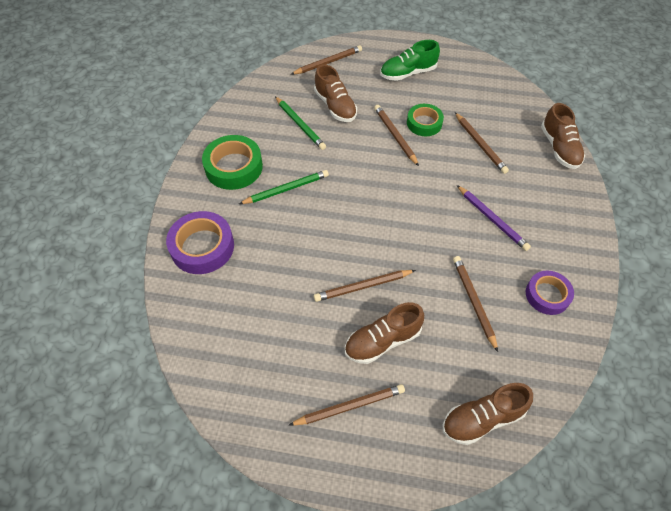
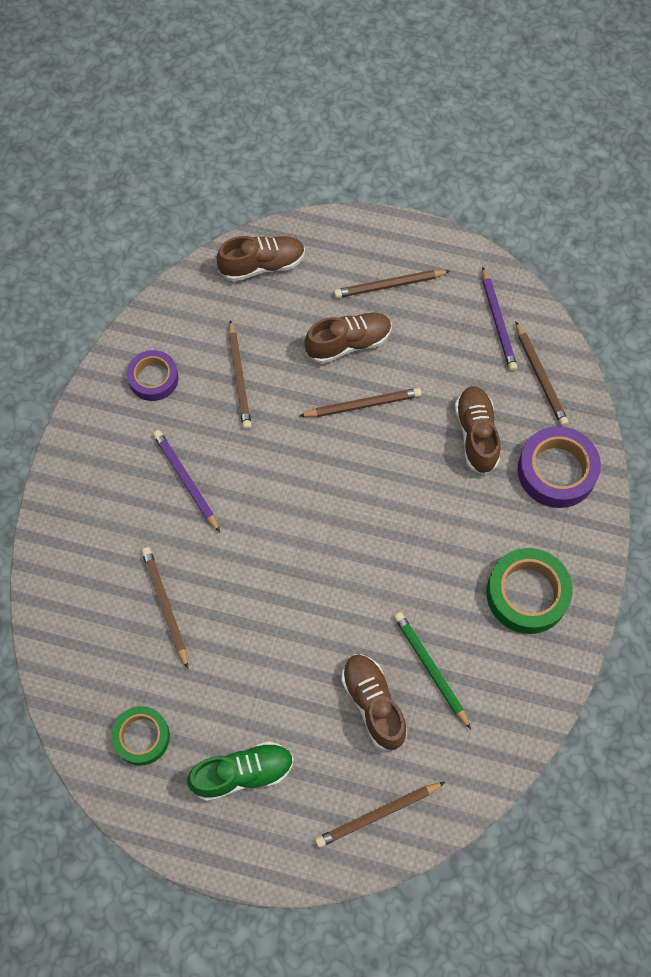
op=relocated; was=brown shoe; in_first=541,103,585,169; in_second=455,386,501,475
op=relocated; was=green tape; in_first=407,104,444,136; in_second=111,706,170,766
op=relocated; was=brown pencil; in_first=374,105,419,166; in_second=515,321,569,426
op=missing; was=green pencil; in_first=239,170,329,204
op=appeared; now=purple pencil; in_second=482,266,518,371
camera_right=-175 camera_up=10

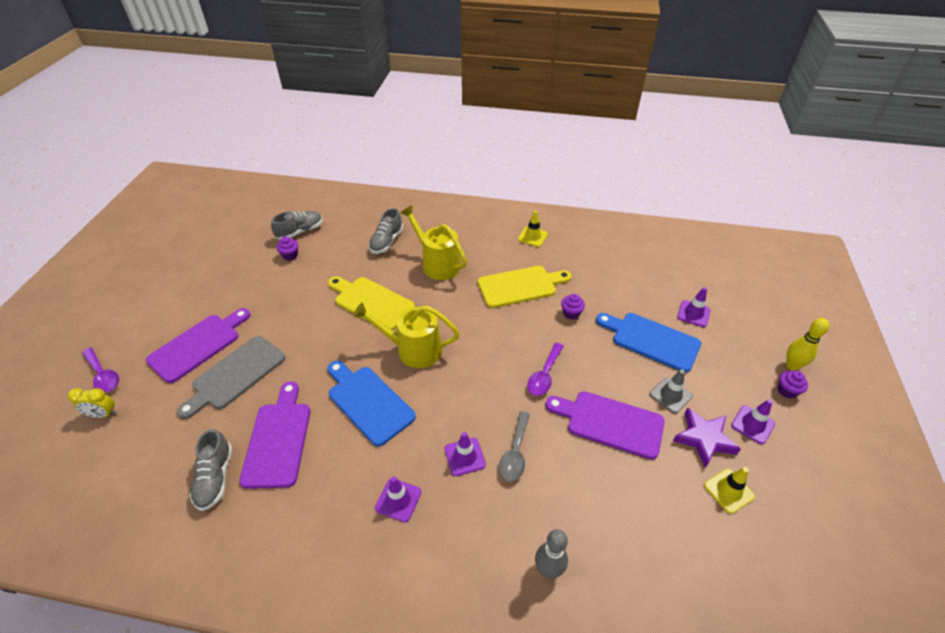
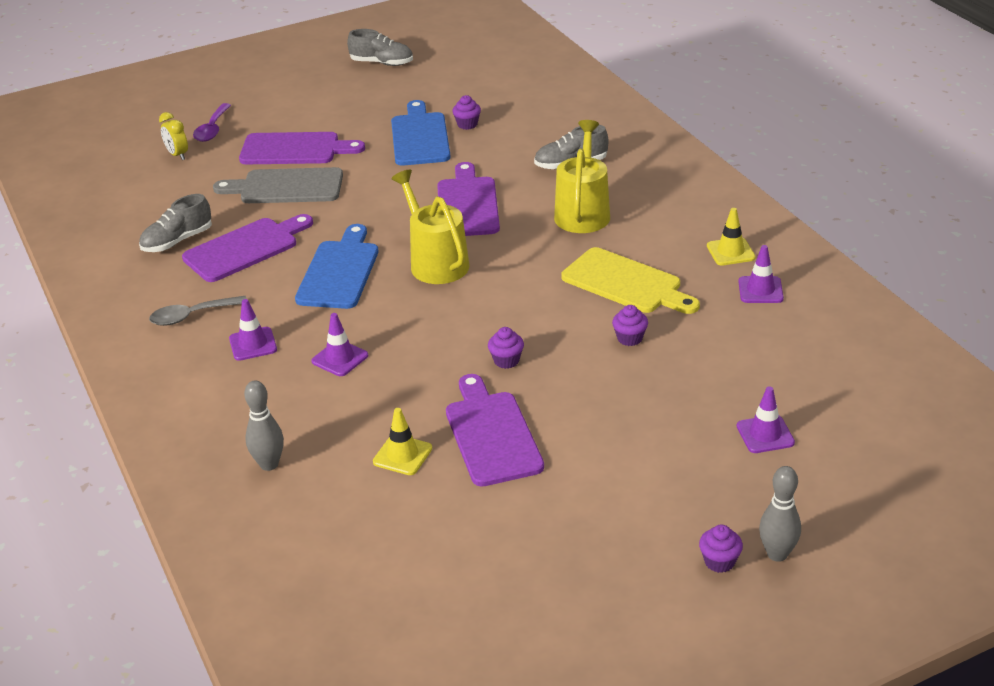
op=relocated; was=grey shoe; in_first=271,211,323,240; in_second=347,29,413,66
op=colour; was=yellow cutting board; now=purple cutting board; in_first=328,277,415,330; in_second=437,162,500,236
op=relocated; was=blue cutting board; in_first=596,313,701,373; in_second=391,100,450,166
op=colour; was=yellow bowling pin; now=grey bowling pin; in_first=786,318,829,371; in_second=759,466,801,562
op=exchanged; was=purple spoon; now=purple cupcake; in_first=527,343,564,396; in_second=488,327,524,369
op=missing; was=grey traffic cone; in_first=650,369,693,413
op=relocated; was=purple traffic cone; in_first=731,399,775,444; in_second=738,245,784,303
op=missing; was=purple star; in_first=673,408,741,468
op=relocated; was=grey spoon; in_first=499,411,530,482; in_second=149,296,247,326
op=relocated; was=yellow traffic cone; in_first=704,467,755,514; in_second=373,408,432,475
camera_right=55 camera_up=-10

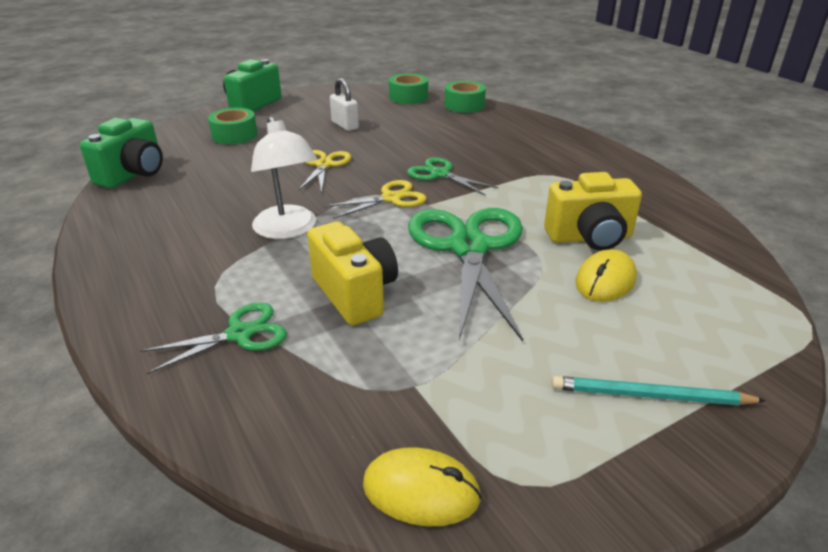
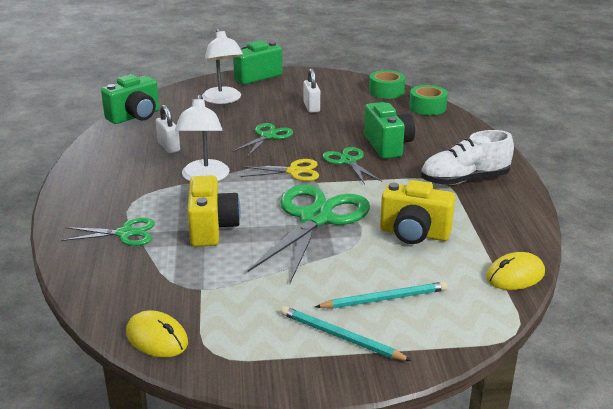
op=exchanged; was=green tape; now=white lamp; in_first=208,108,257,144; in_second=202,29,243,104
op=colour; was=yellow scissors; now=green scissors; in_first=298,150,351,193; in_second=232,123,293,156
op=relocated; was=yellow mouse; in_first=575,249,637,302; in_second=486,252,545,290
op=appeared; now=green camera; in_second=364,102,415,159
op=appeared; now=white padlock; in_second=156,105,180,153
op=appeared; now=white shoe; in_second=421,130,514,185
op=appeared; now=turquoise pencil; in_second=315,282,448,309
camera_right=25 camera_up=-5

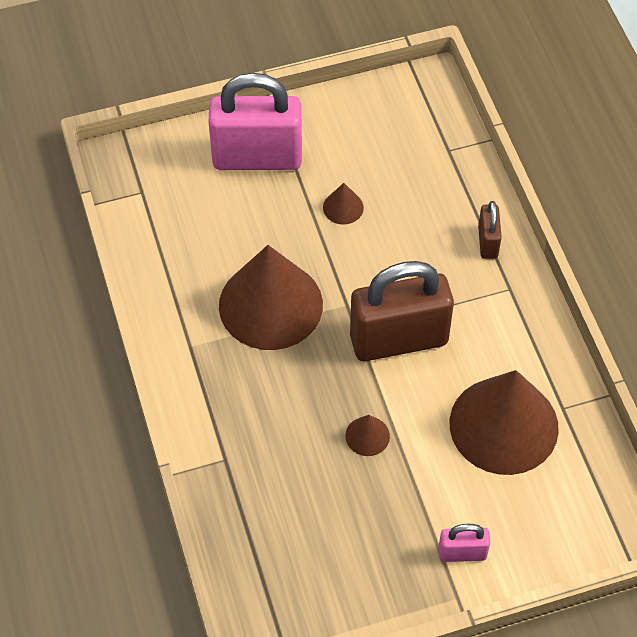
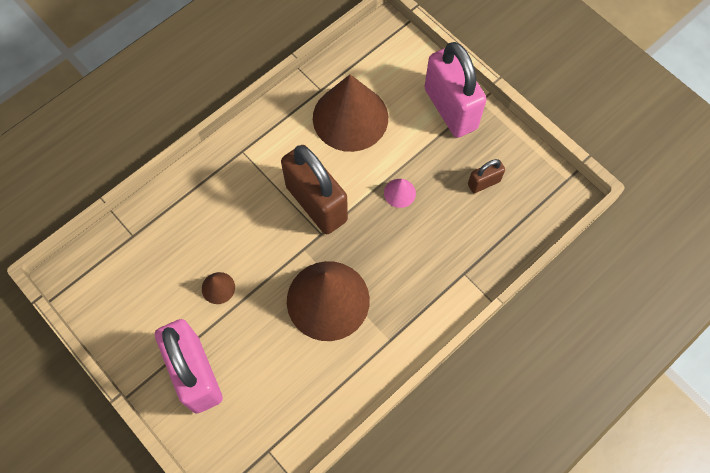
op=relocated; was=brown padlock; in_first=478,201,502,259; in_second=468,159,505,193
op=colour; was=brown cone; now=pink cone; in_first=345,415,390,456; in_second=384,179,416,208
op=size; was=pink padlock; in_first=439,524,490,562; in_second=424,42,487,138; ratio=2.16
camera_right=-115 camera_up=10

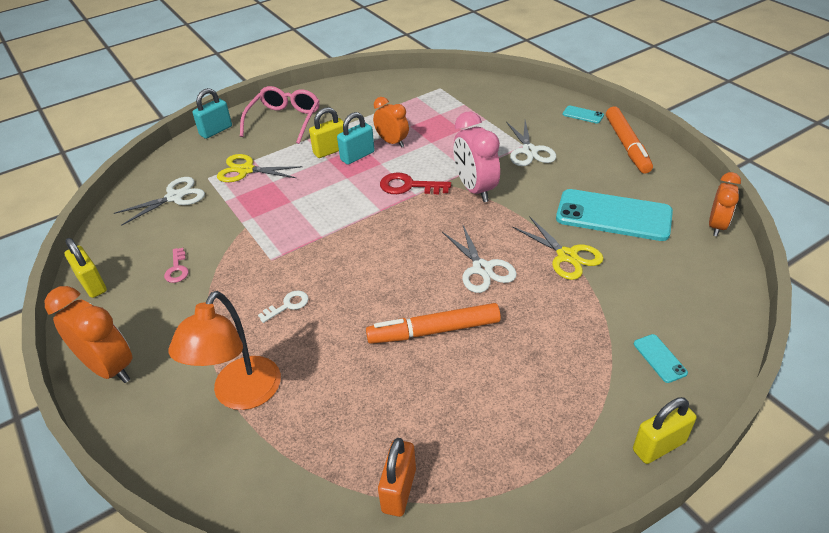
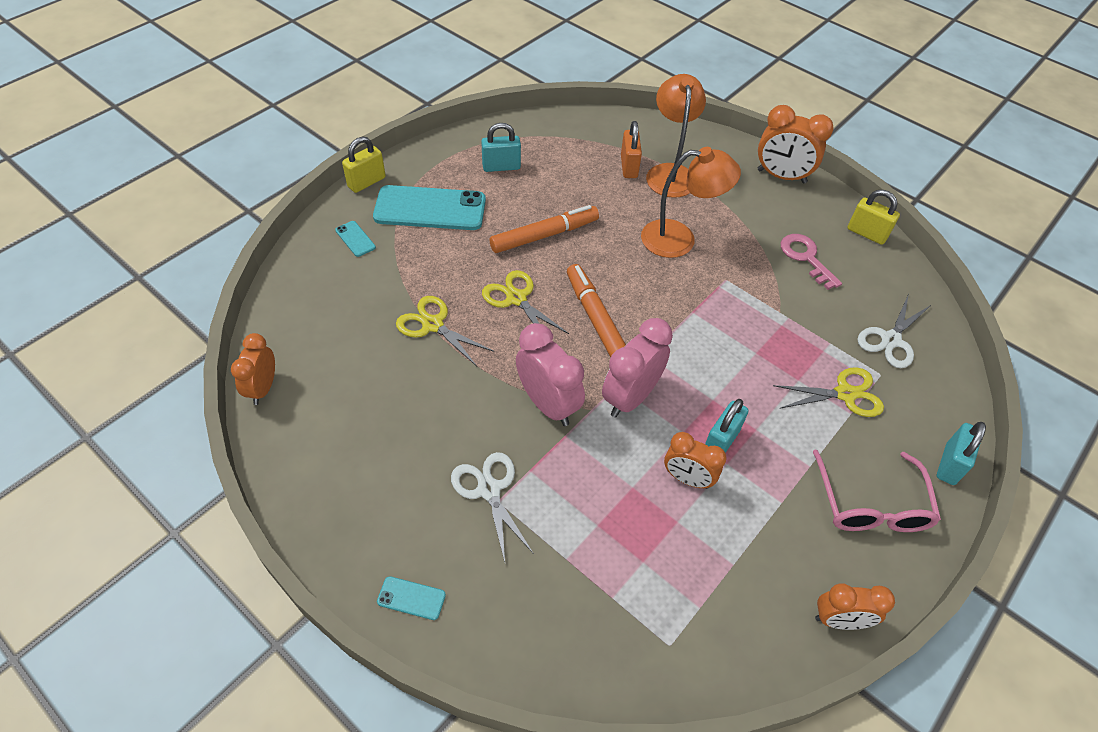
op=relocated; was=orange marker; in_first=606,106,653,173; in_second=567,264,626,357
op=missing; was=yellow padlock; in_first=309,107,344,158
op=exchanged; was=red key; now=pink clock; in_first=380,173,451,194; in_second=602,318,673,418
op=relocated; was=turquoise phone; in_first=556,189,673,241; in_second=373,185,486,230
op=colour; was=white scissors; now=yellow scissors; in_first=442,225,517,293; in_second=482,270,569,334
op=size; was=pink key; in_first=164,248,189,283; in_second=781,234,842,290; ratio=1.6
op=exchanged; was=white key; now=orange lamp; in_first=258,291,308,323; in_second=641,147,741,258
op=relocated; was=orange padlock; in_first=378,438,416,517; in_second=621,121,642,178
op=appeared; now=turquoise padlock; in_second=481,123,521,172
op=appeared; now=orange clock; in_second=815,583,895,630
camera_right=160 camera_up=10

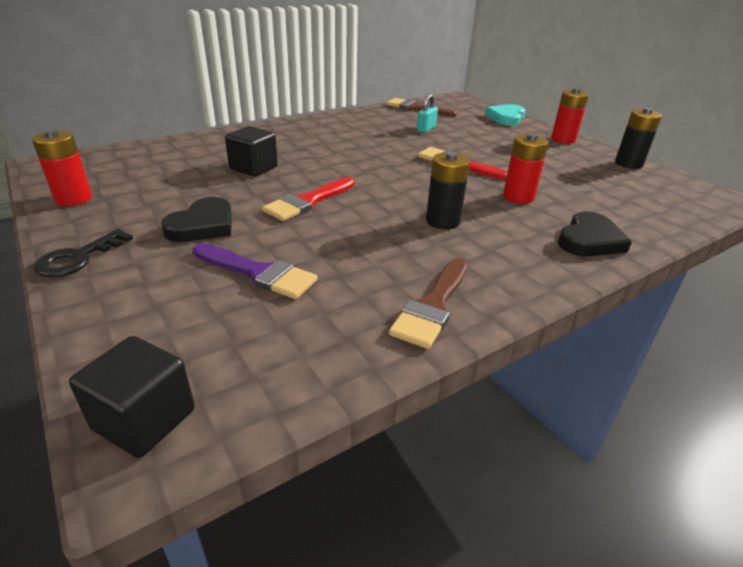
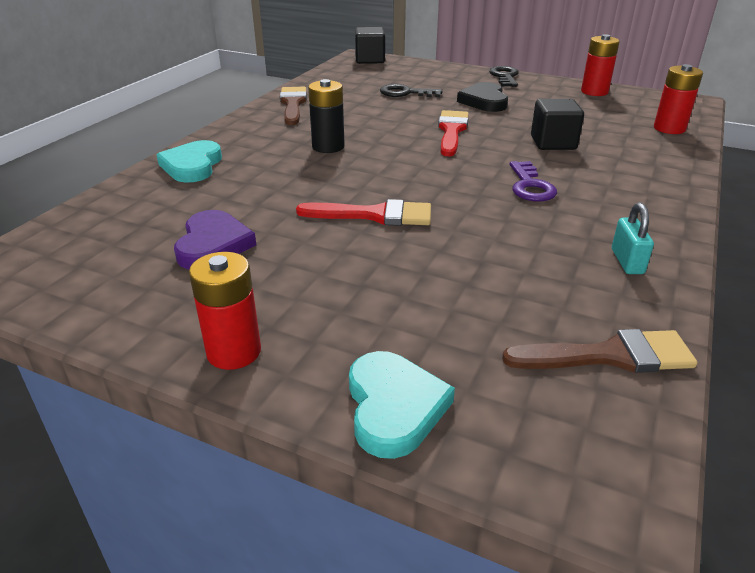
op=relocated; was=turquoise padlock; in_first=417,94,438,133; in_second=612,203,654,274
op=missing; was=black battery; in_first=615,108,662,169
op=relocated; was=red battery; in_first=503,133,549,204; in_second=654,64,703,134
op=colour; was=black heart; now=turquoise heart; in_first=558,211,632,257; in_second=156,140,222,183
op=exchanged; was=purple brush; now=black key; in_first=193,243,317,299; in_second=380,84,442,97
op=appeared; now=purple key; in_second=510,161,557,202
op=appeared; now=purple heart; in_second=174,210,256,270
camera_right=150 camera_up=0

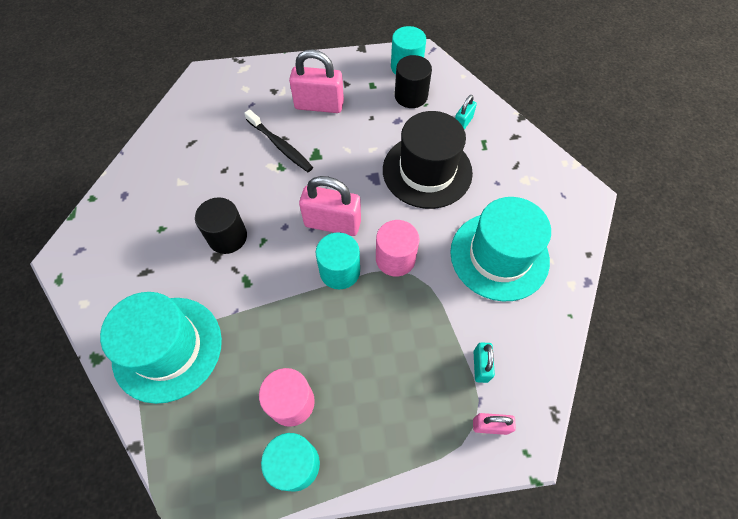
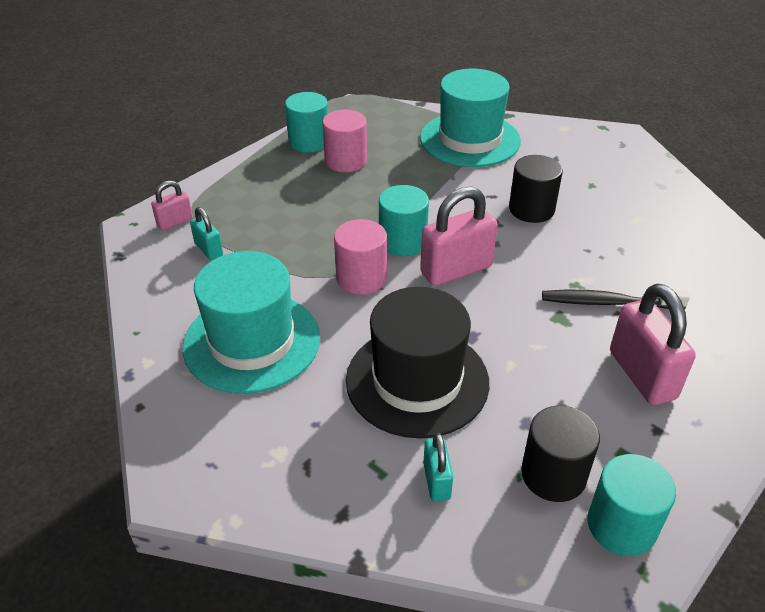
op=spun; was=pink padlock; in_first=289,49,344,113; in_second=610,284,696,405; clockwise=-75
camera_right=140 camera_up=-20

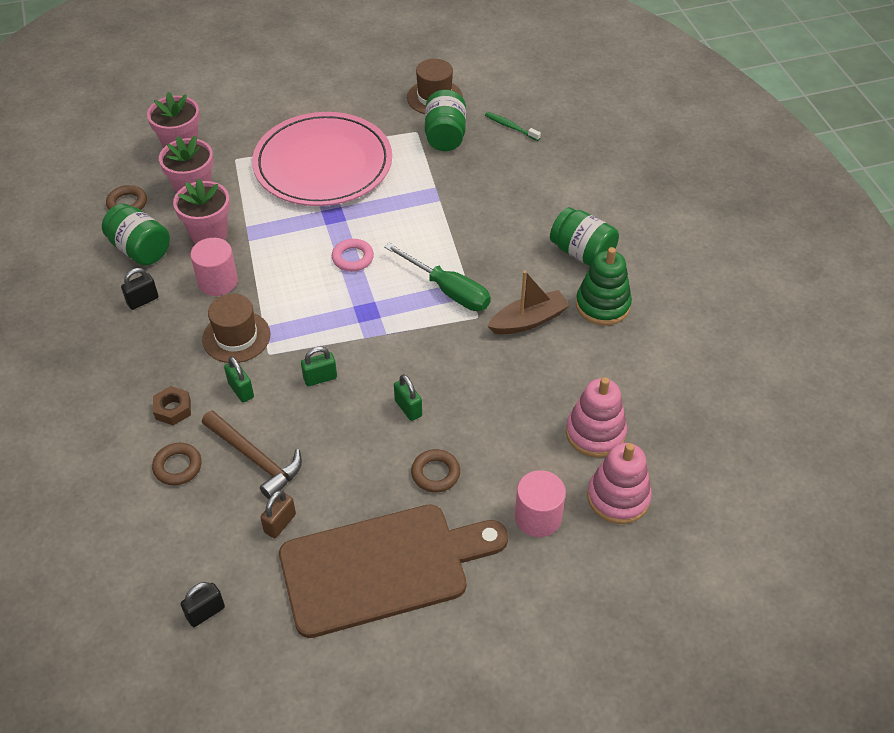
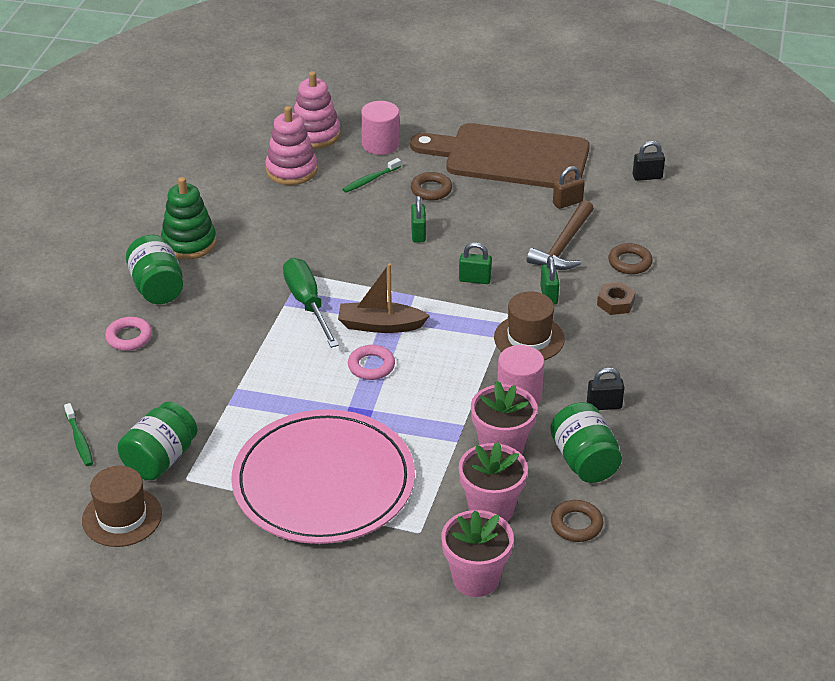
op=relocated; was=brown boat; in_first=487,271,570,334; in_second=338,263,430,333
op=spun; was=brown hammer; in_first=202,410,302,499; in_second=527,200,594,270; clockwise=-135
op=appeared; now=green toothbrush; in_second=342,158,401,193
op=appeared; now=pink ring; in_second=105,317,152,351
camera_right=-150 camera_up=-10

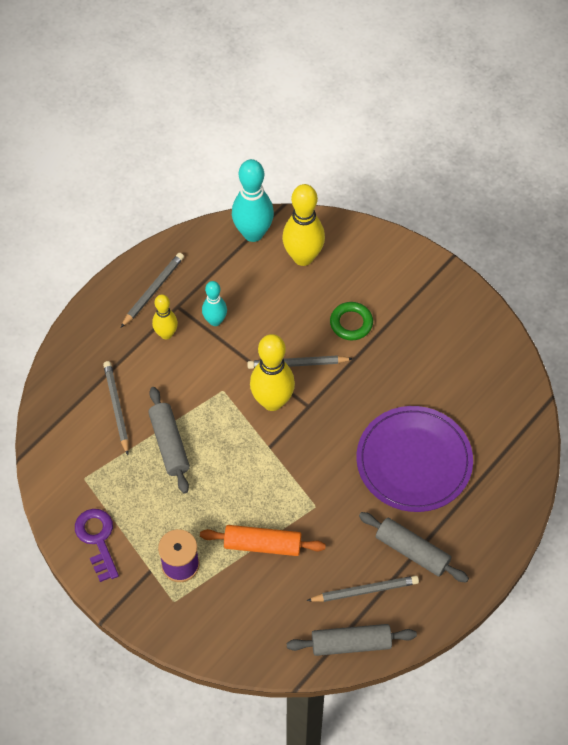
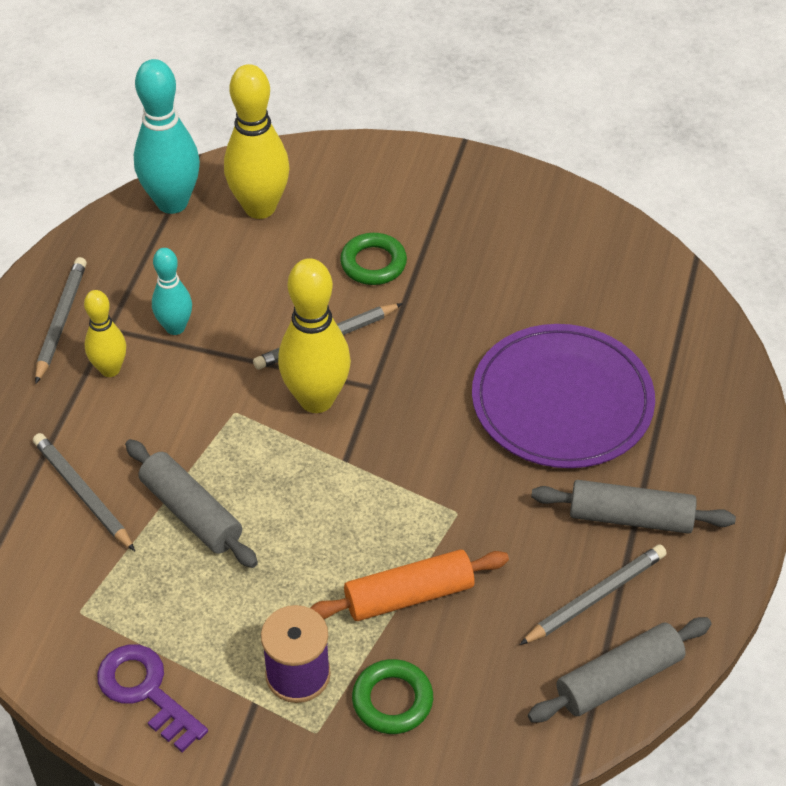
op=appeared; now=green ring; in_second=352,659,433,734
camera_right=-25 camera_up=-10

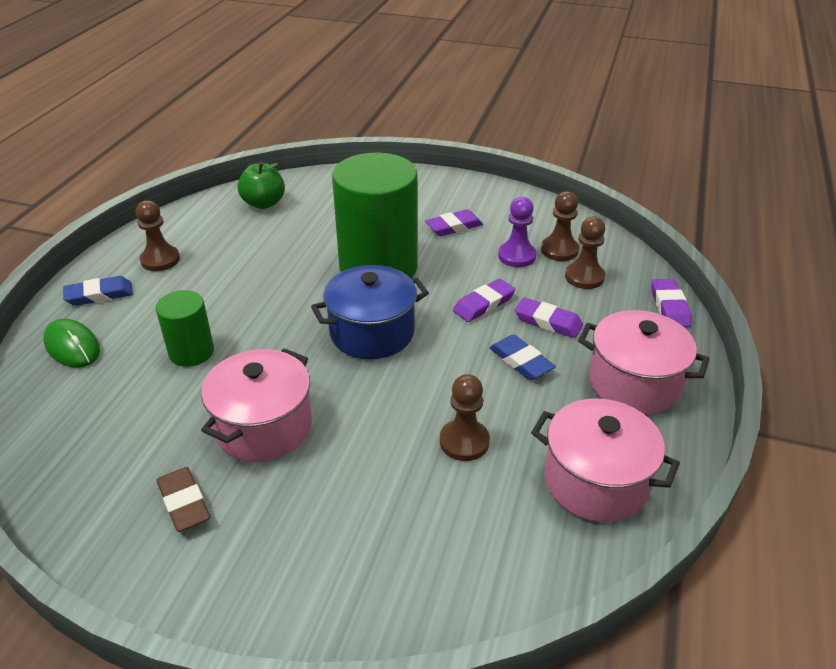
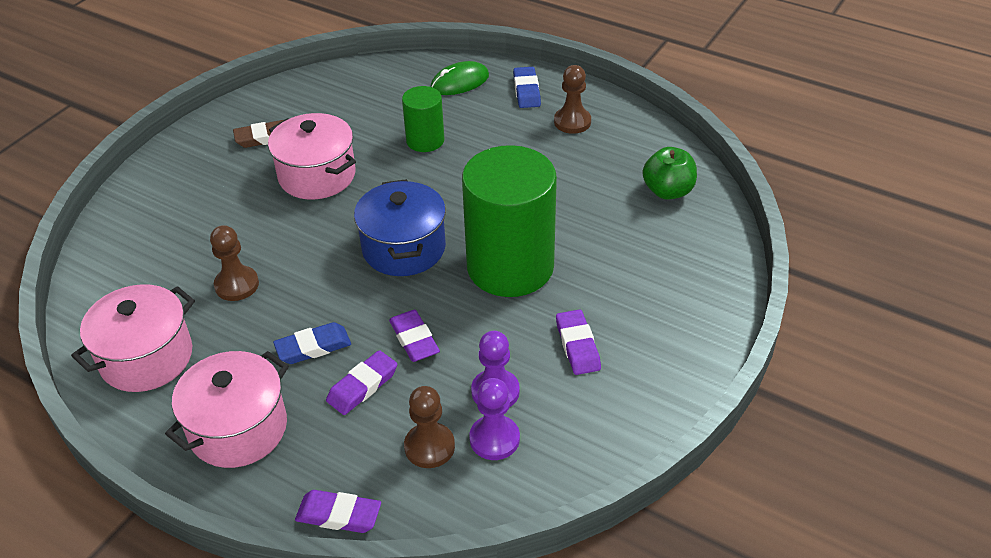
op=colour; was=brown pawn; now=purple pawn; in_first=541,191,579,261; in_second=469,378,520,460
camera_right=105 camera_up=5

